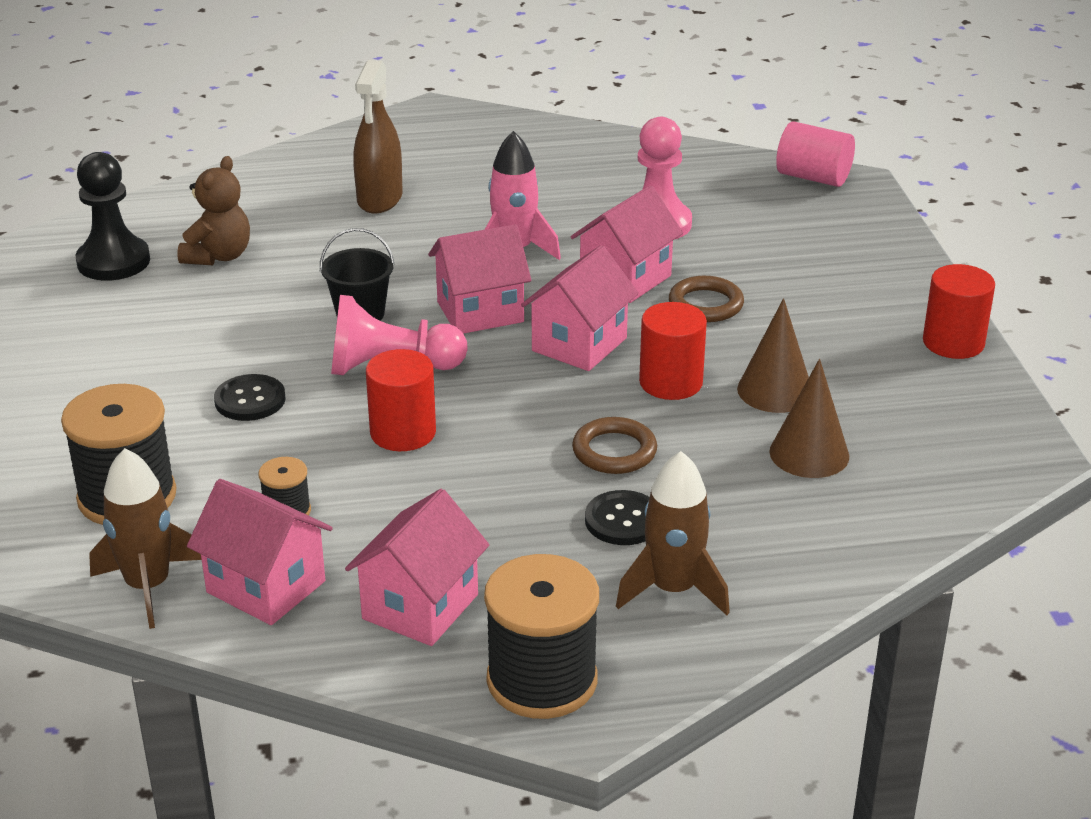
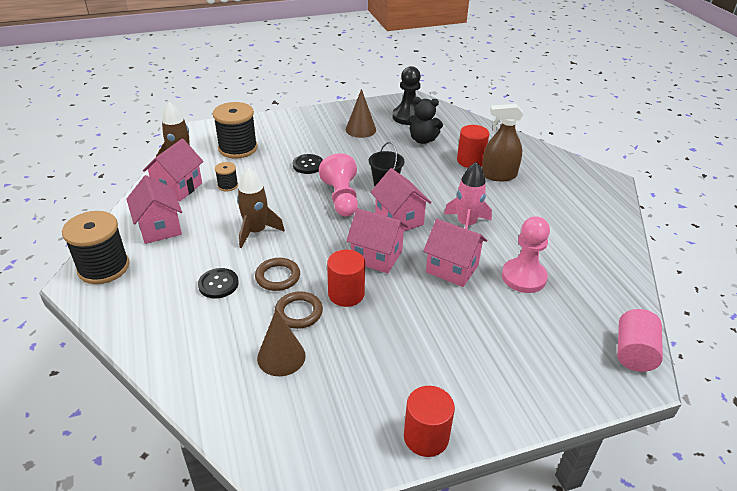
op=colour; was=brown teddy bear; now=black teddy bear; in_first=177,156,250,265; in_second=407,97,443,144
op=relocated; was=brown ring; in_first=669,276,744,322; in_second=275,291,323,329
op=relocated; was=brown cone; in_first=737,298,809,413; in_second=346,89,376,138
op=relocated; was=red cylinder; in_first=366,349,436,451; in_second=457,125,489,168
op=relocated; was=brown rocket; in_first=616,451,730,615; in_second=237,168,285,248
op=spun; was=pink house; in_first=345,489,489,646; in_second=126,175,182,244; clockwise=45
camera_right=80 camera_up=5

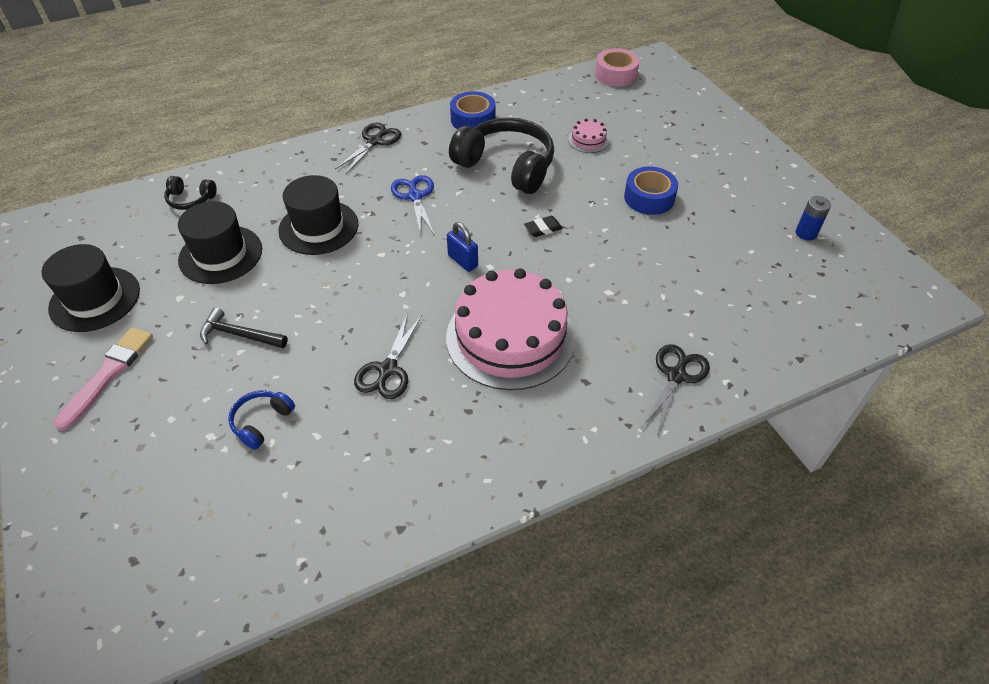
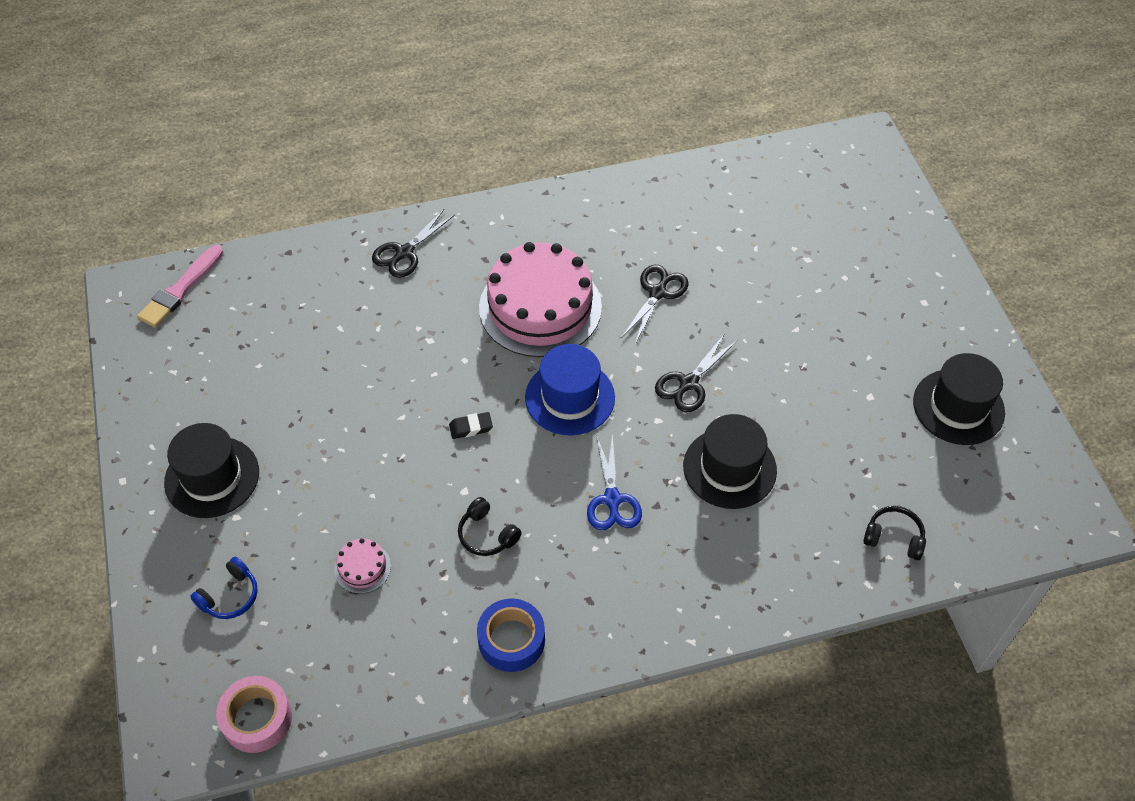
op=size; was=black headphones; in_first=449,117,554,194; in_second=458,497,522,556; ratio=0.46
op=relocated; was=black scissors; in_first=335,123,401,174; in_second=655,335,737,412
op=missing; was=blue tape; in_first=624,167,678,215
op=missing; was=blue battery; in_first=796,196,831,241
op=relocated; was=black hat; in_first=178,201,262,284; in_second=164,423,259,518
op=exchanged; was=blue padlock; now=blue hat; in_first=447,222,478,272; in_second=525,344,615,436
op=missing; was=black hammer; in_first=200,307,288,348
op=relocated; was=pink brush; in_first=54,327,153,430; in_second=137,245,223,328
op=relocated; was=blue headphones; in_first=228,390,295,450; in_second=190,557,258,619
camera_right=-170 camera_up=5

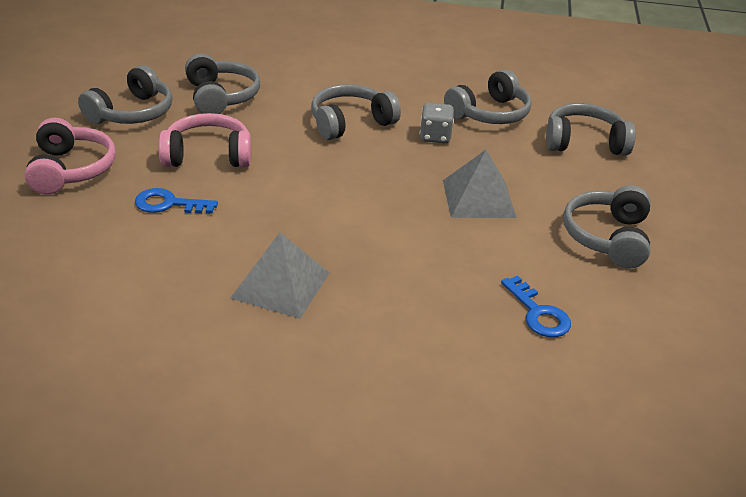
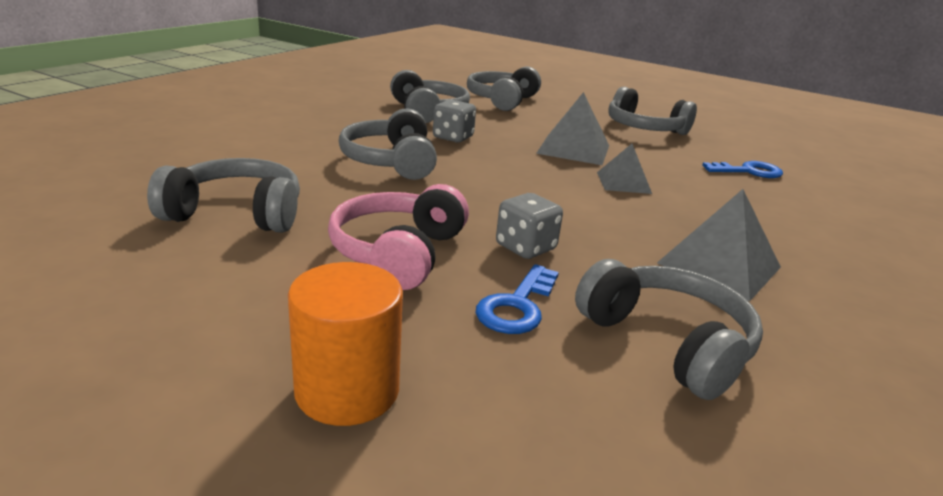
op=relocated; was=grey headphones; in_first=78,65,172,124; in_second=575,259,763,400
op=exchanged; was=pink headphones; now=orange cylinder; in_first=25,117,116,194; in_second=288,262,403,426
op=appeared; now=grey pyramid; in_second=597,144,652,194
op=appeared; now=grey dice; in_second=496,193,563,259
camera_right=-70 camera_up=-10

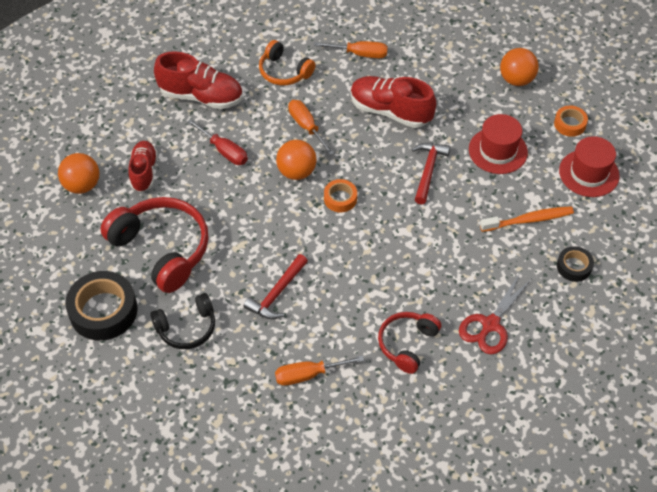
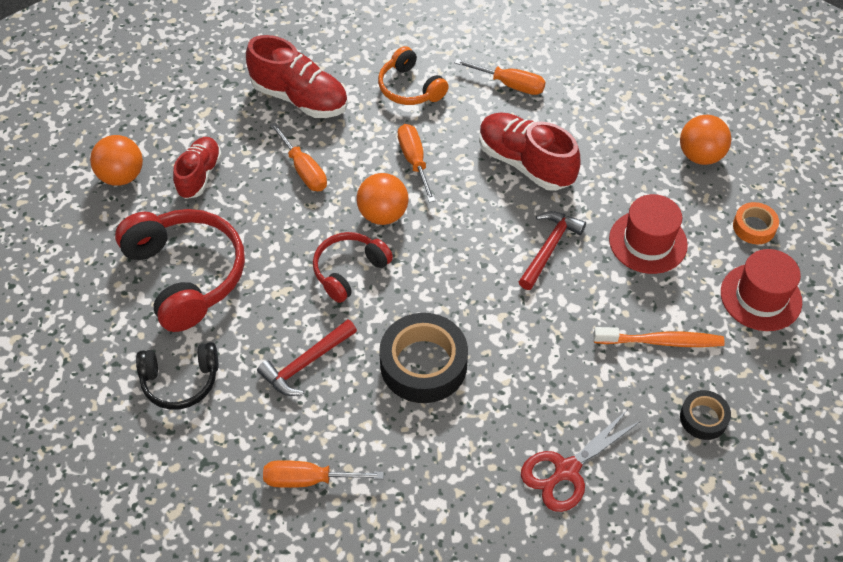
op=colour; was=red screwdriver; now=orange screwdriver; in_first=187,119,248,165; in_second=270,122,327,191
op=missing; was=orange tape; in_first=324,179,357,212
op=relocated; was=black tape; in_first=65,271,138,341; in_second=379,313,468,403
op=relocated; was=red headphones; in_first=378,312,441,374; in_second=313,232,393,303
camera_right=15 camera_up=0

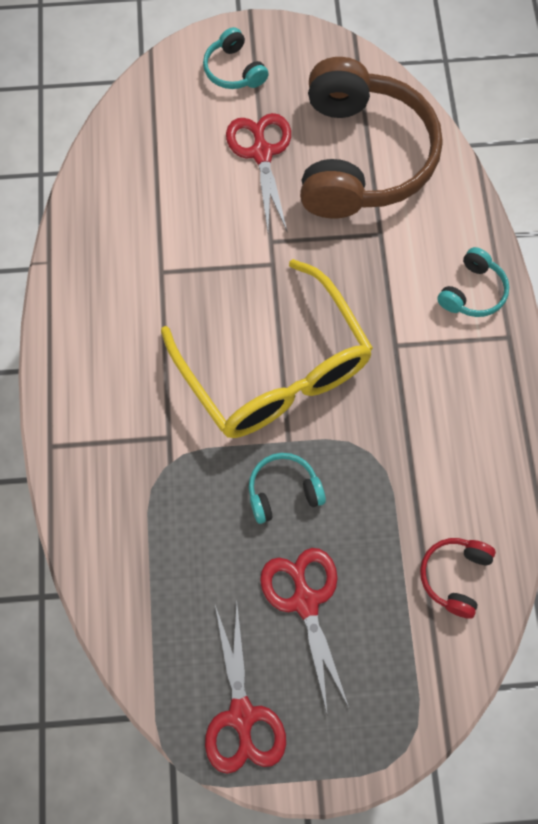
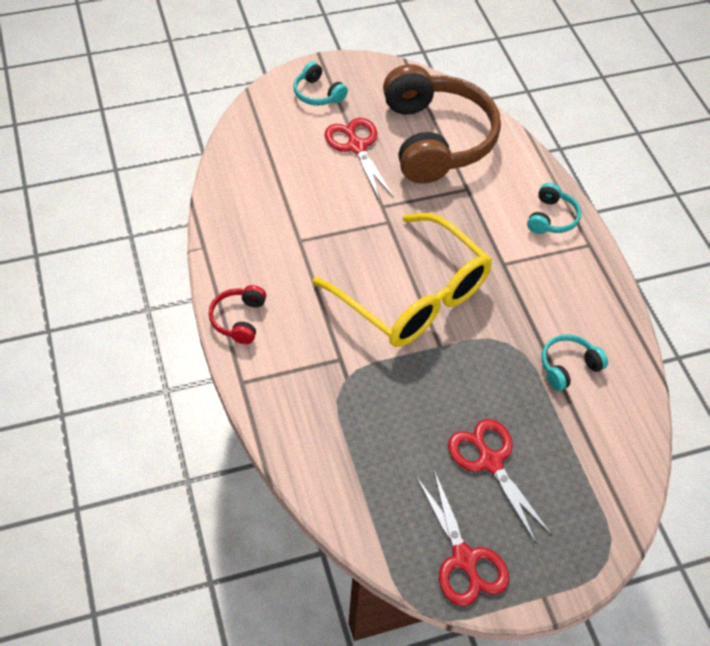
op=relocated; was=turquoise headphones; in_first=249,453,326,524; in_second=541,334,608,391
op=relocated; was=red headphones; in_first=420,538,496,619; in_second=209,285,266,344
camera_right=-15 camera_up=-15

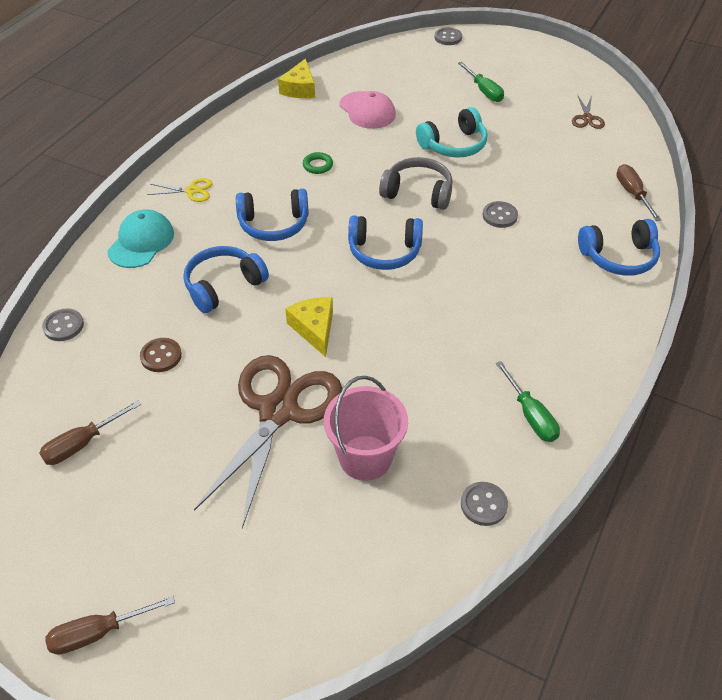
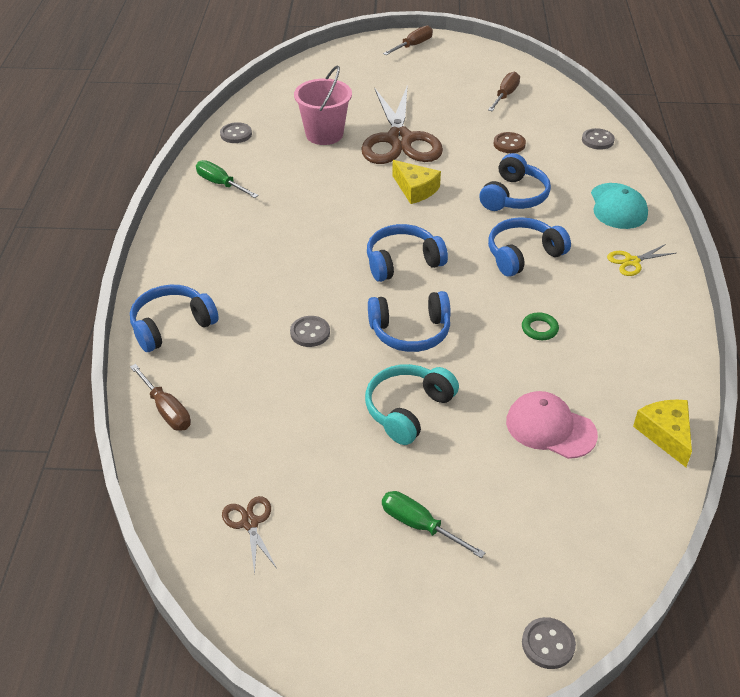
op=colour; was=grey headphones; now=blue headphones; in_first=379,157,453,210; in_second=368,291,451,352
camera_right=155 camera_up=-5

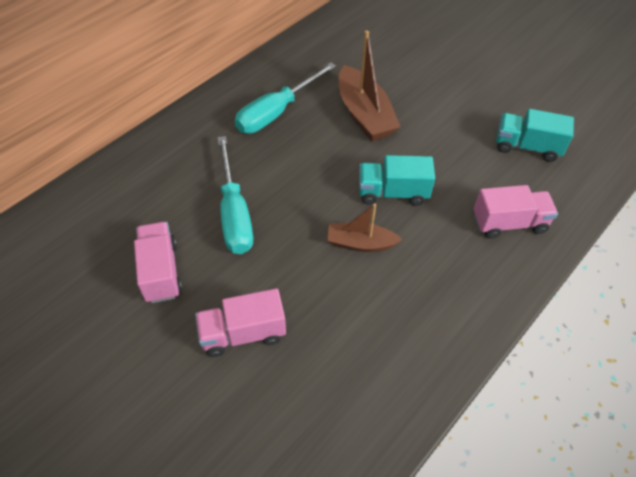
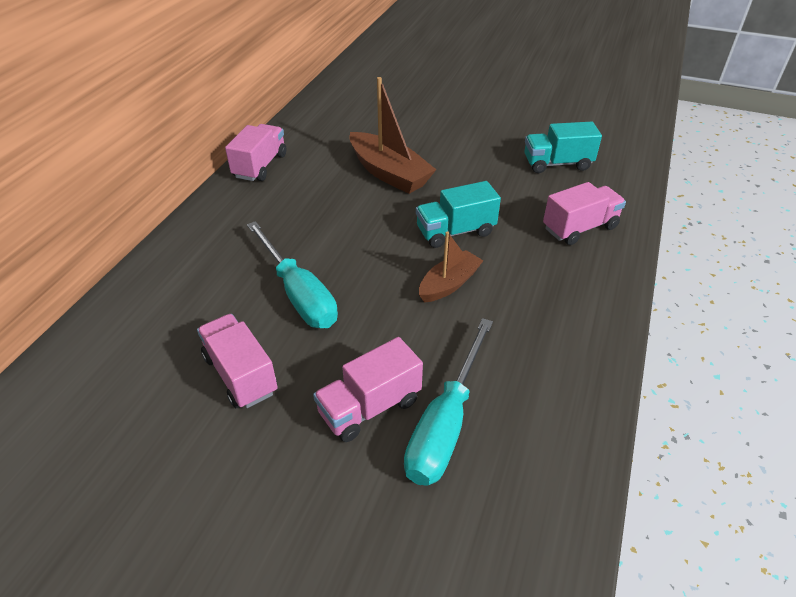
op=relocated; was=turquoise screwdriver; in_first=235,62,336,134; in_second=404,318,493,486
op=spun; was=brown boat; in_first=327,204,402,252; in_second=419,231,483,303; clockwise=150
op=appeared; now=pink truck; in_second=225,124,287,181
camera_right=-20 camera_up=-10

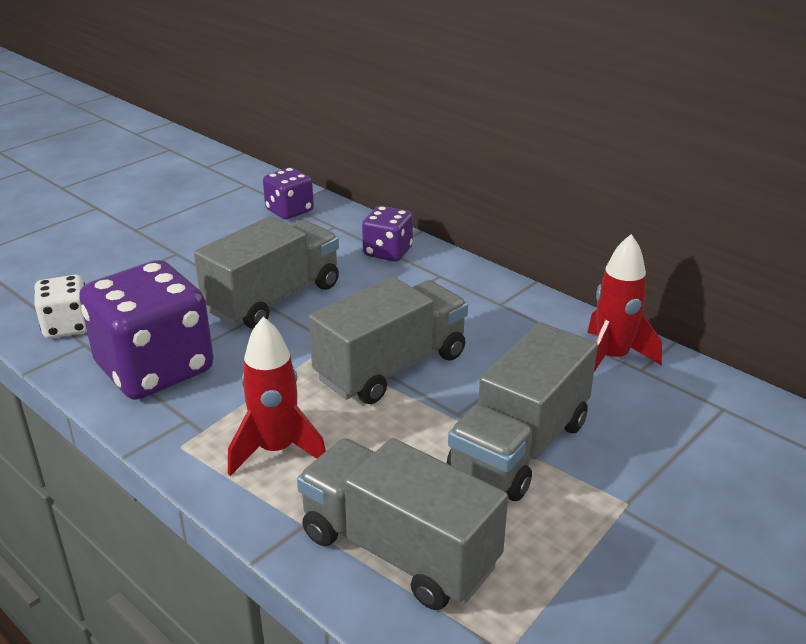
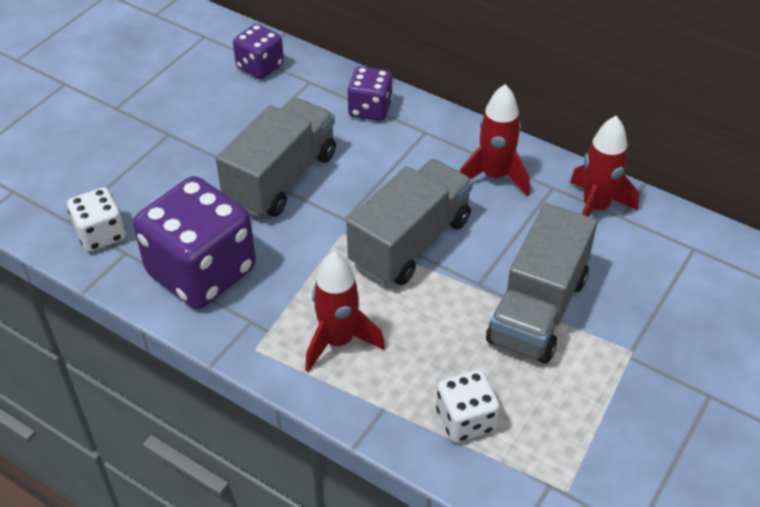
op=exchanged; was=grey truck; now=white dice; in_first=297,438,508,610; in_second=436,370,500,443
op=appeared; now=red rocket; in_second=460,84,529,196
camera_right=-10 camera_up=15

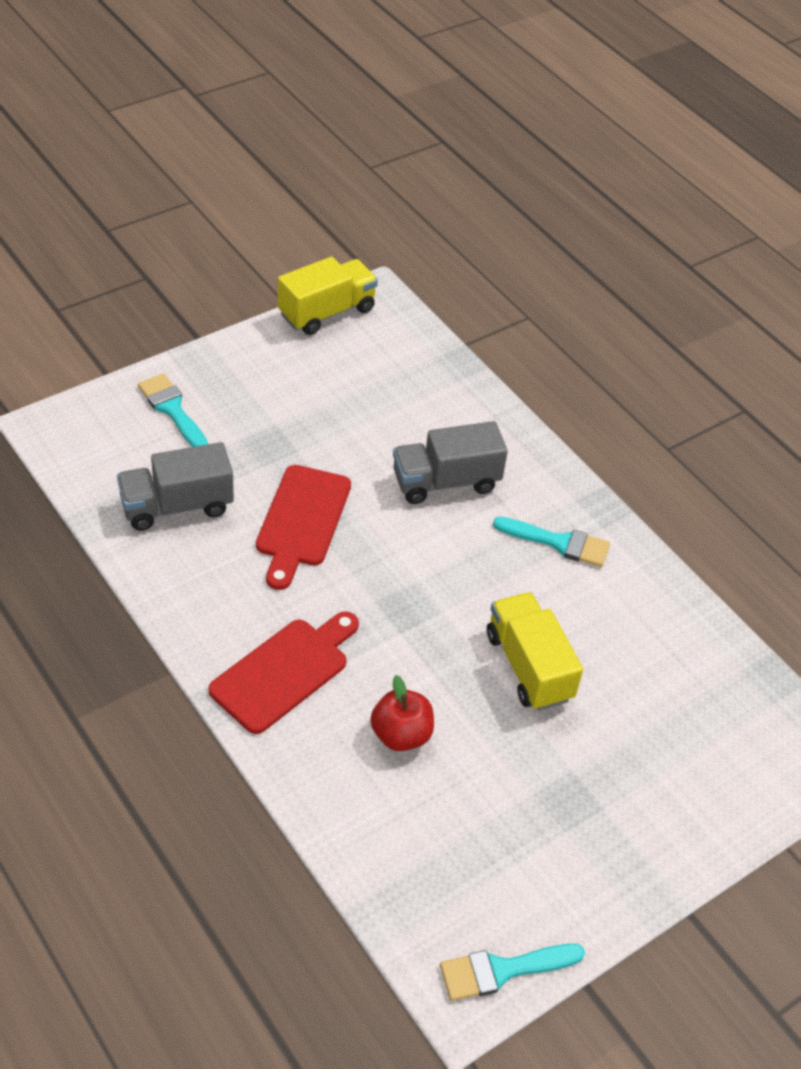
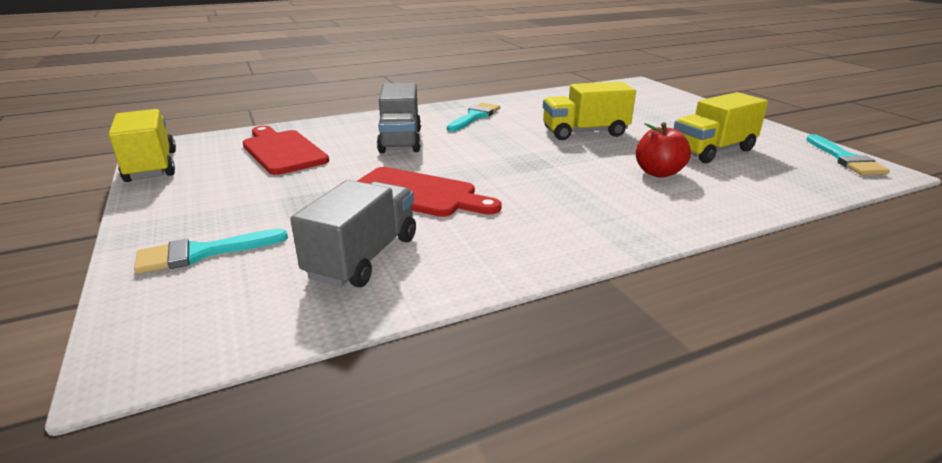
op=spun; was=grey truck; in_first=117,442,234,531; in_second=290,180,416,287; clockwise=-150
op=relocated; was=red cutting board; in_first=209,611,359,734; in_second=243,126,329,175
op=appeared; now=yellow truck; in_second=674,92,768,163
camera_right=-75 camera_up=-20

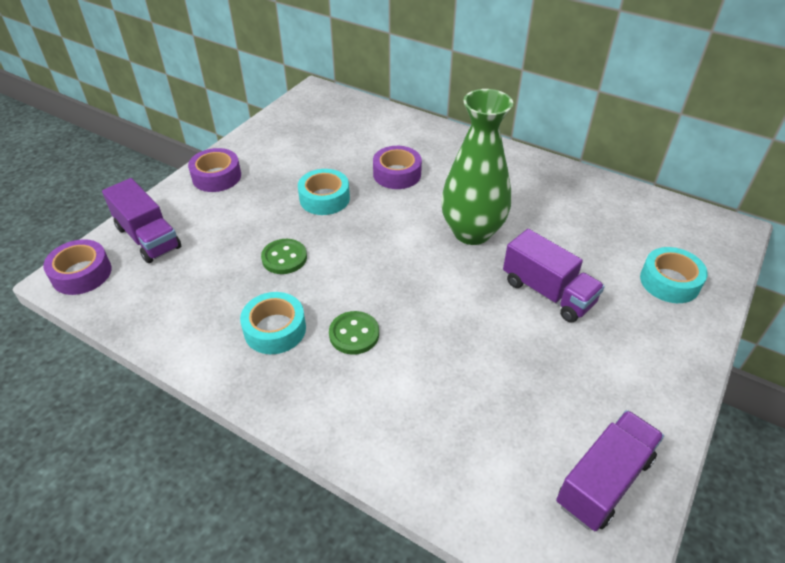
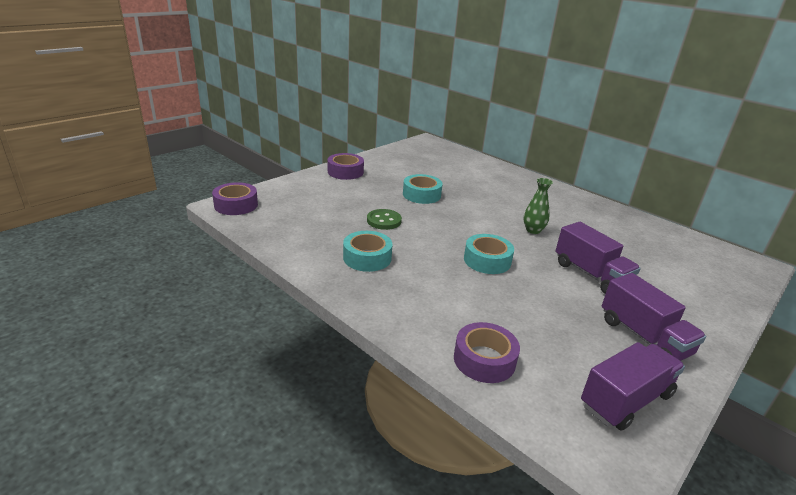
op=size; was=green vase; in_first=441,89,513,245; in_second=524,178,553,234; ratio=0.46
op=relocated; was=purple tape; in_first=373,146,422,189; in_second=454,322,520,383
op=relocated; was=purple truck; in_first=102,178,181,263; in_second=602,273,706,361
op=relocated; was=turquoise tape; in_first=640,247,708,303; in_second=464,234,514,274
op=missing; was=green button; in_first=329,311,379,355
camera_right=10 camera_up=-15

